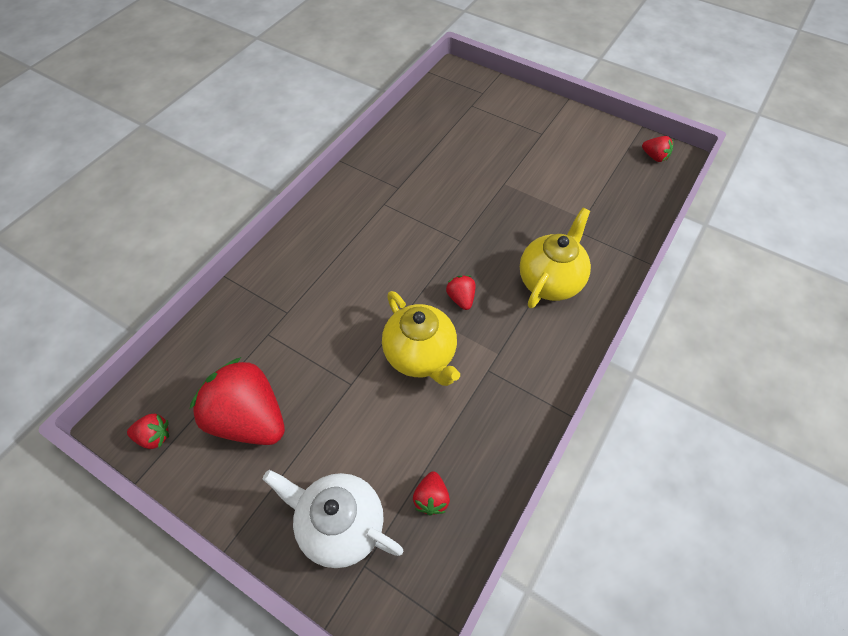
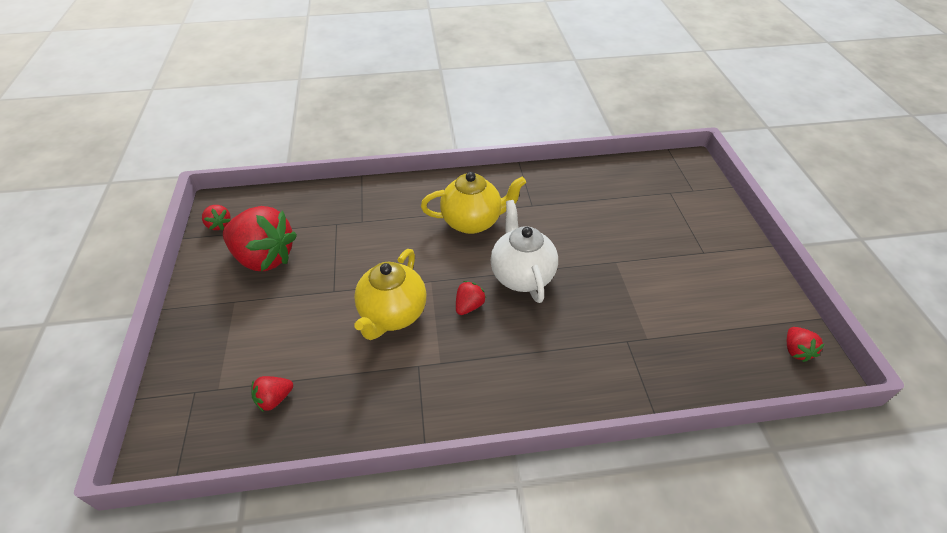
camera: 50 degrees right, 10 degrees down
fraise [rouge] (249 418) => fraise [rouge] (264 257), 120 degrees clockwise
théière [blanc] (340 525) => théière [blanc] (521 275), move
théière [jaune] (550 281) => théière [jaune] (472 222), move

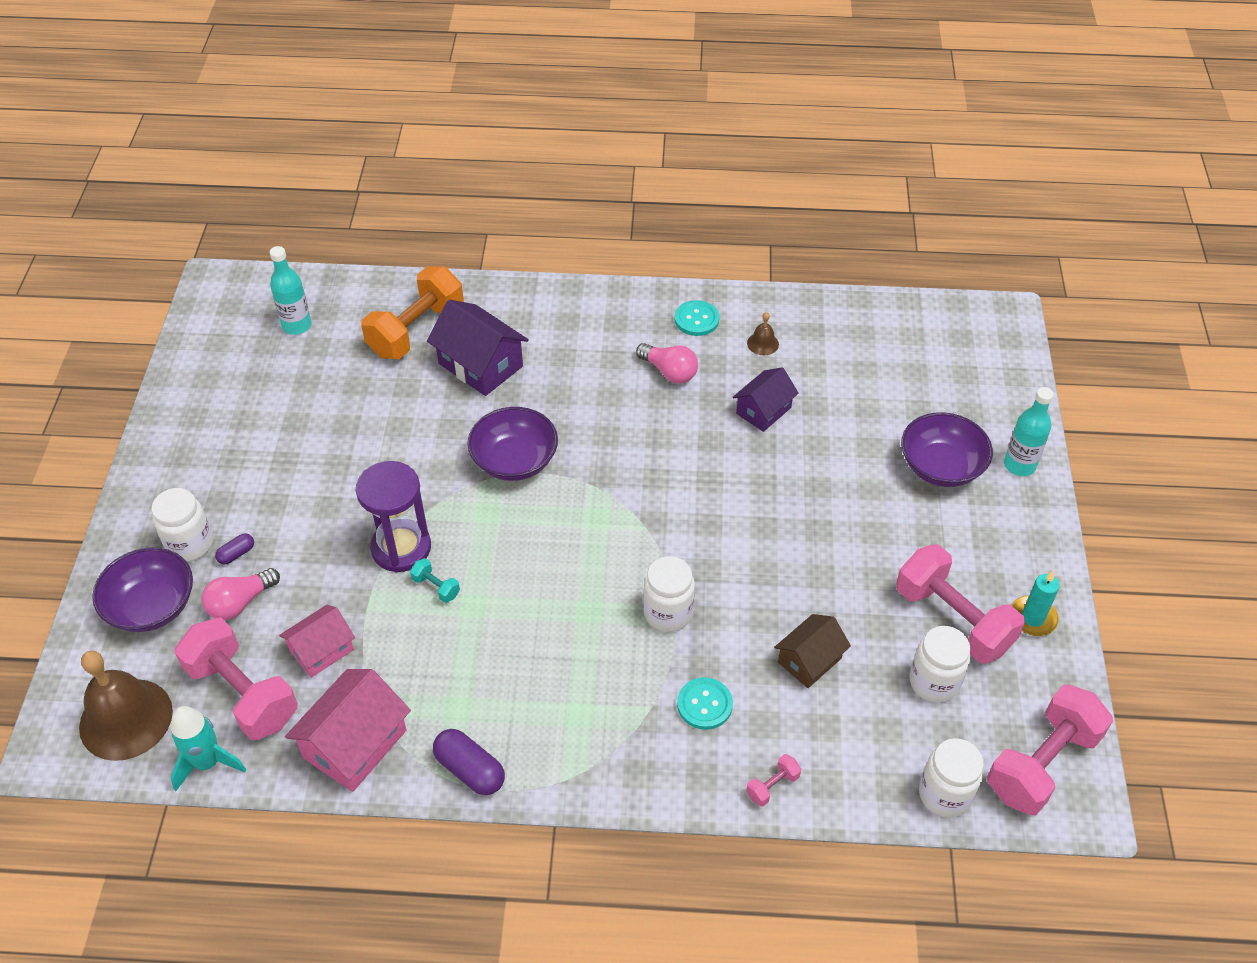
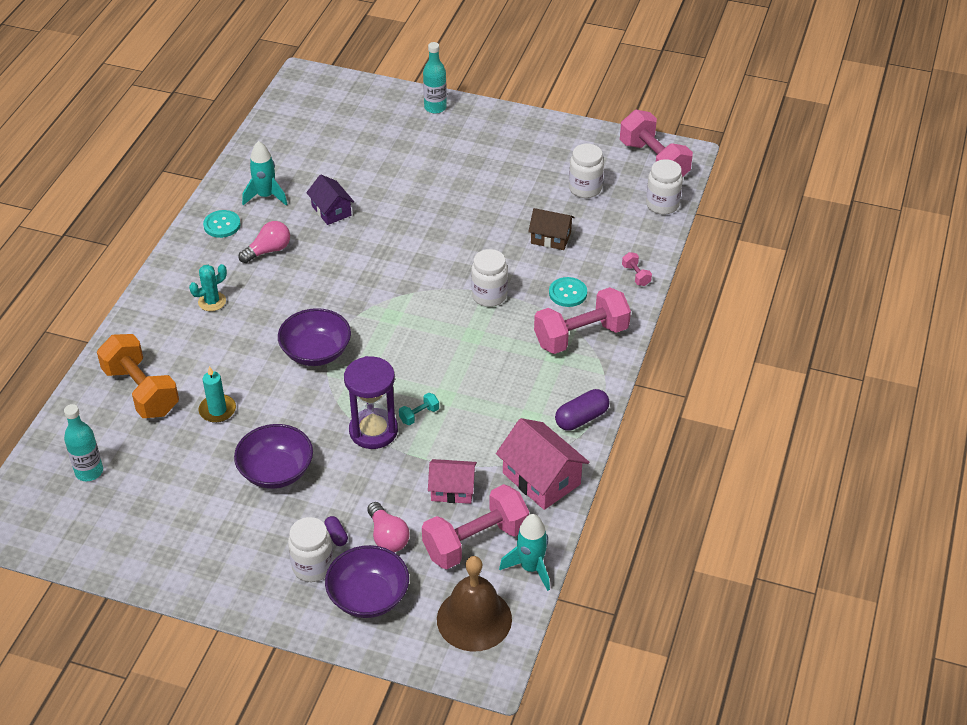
camera: 75 degrees left, 5 degrees down
maison [rose] (321 650) => maison [rose] (452 489), 60 degrees counterclockwise
maison [violet] (480 365) => nothing
cloche [marron] (763 343) => fusée [turquoise] (266 196)
maison [marron] (809 660) => maison [marron] (551 238), 45 degrees counterclockwise
haltère [rose] (953 619) => haltère [rose] (581 336), move
bol [violet] (941 467) => bol [violet] (276 471), move
bougie [turquoise] (1032 618) => bougie [turquoise] (217 410), move
nothing => cactus [turquoise] (212 301)

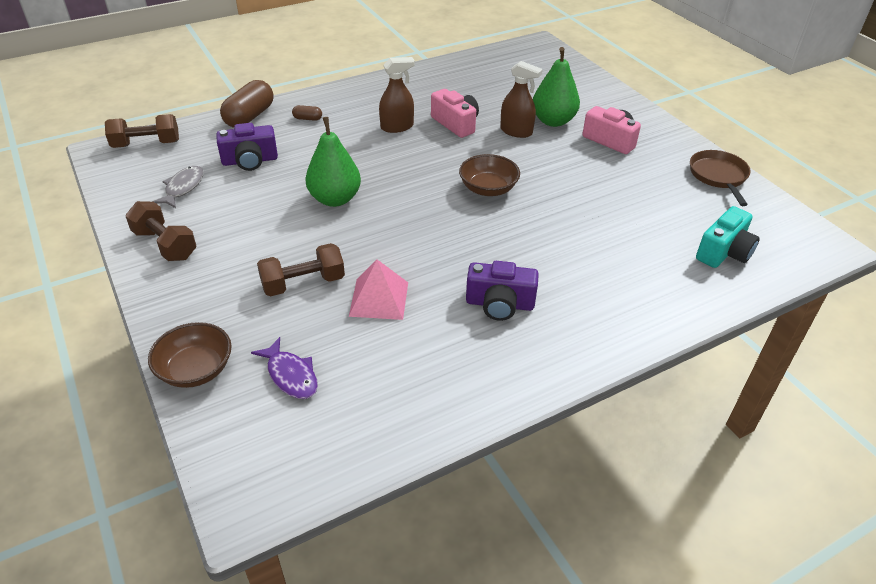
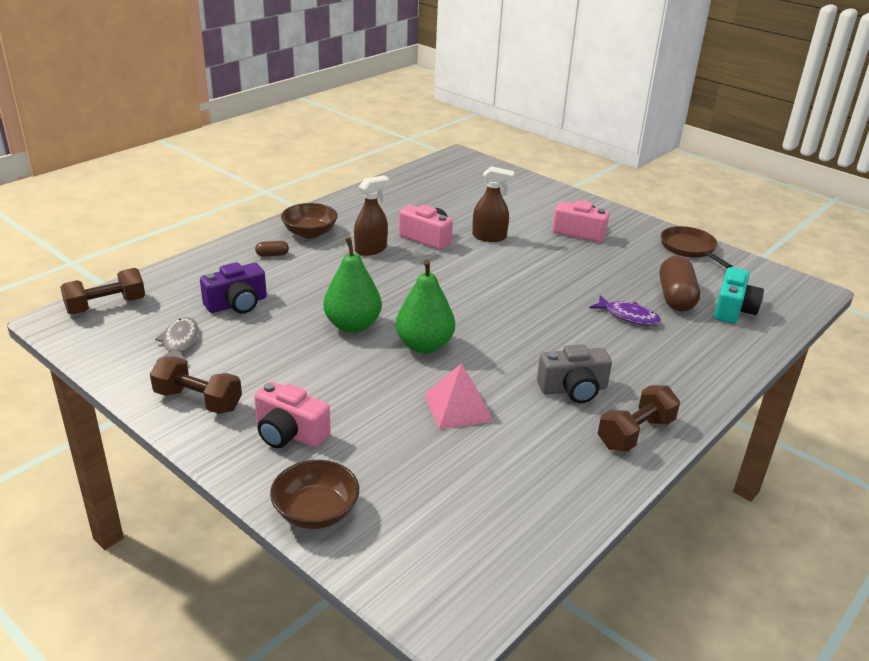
camera: 20 degrees left, 10 degrees down
gélule [marron] (249 117) => gélule [marron] (676 297), move
poisson [violet] (290 375) => poisson [violet] (628 316), move
haltère [marron] (303 283) => haltère [marron] (635 433), move
bol [marron] (488 189) => bol [marron] (310 233), move
appareil photo [violet] (499 304) => appareil photo [gris] (573 389)
poire [vert] (553 121) => poire [vert] (424 345), move
nothing => appareil photo [rose] (289 433)

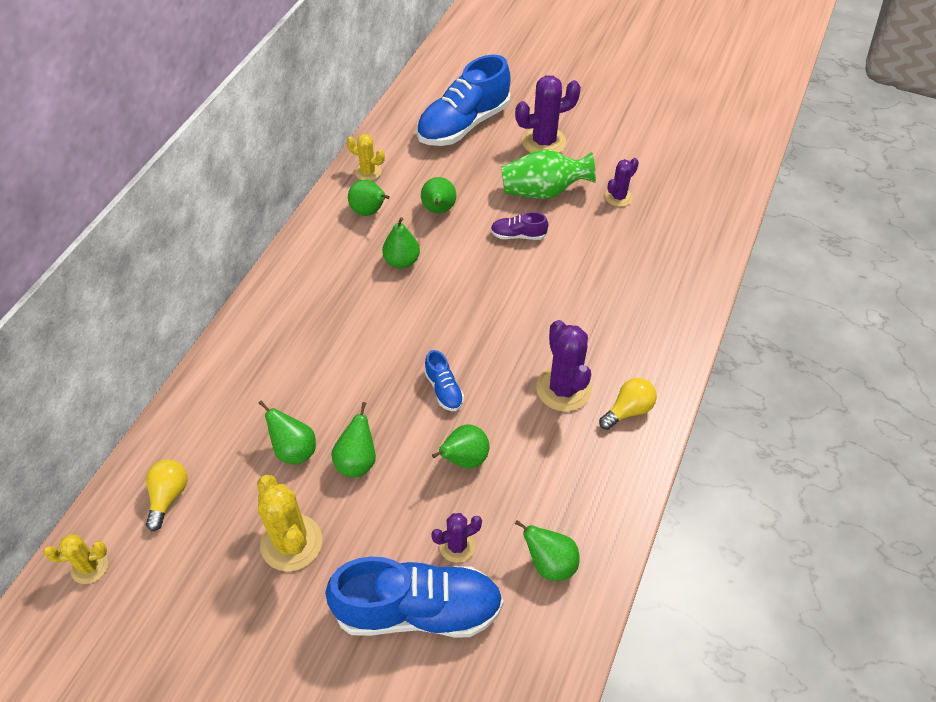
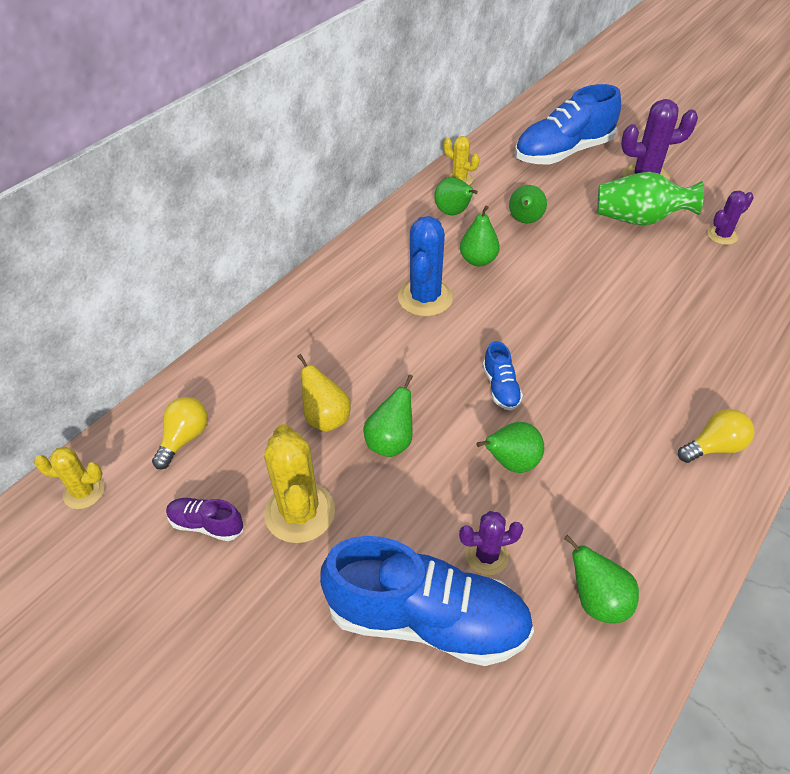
camera: 15 degrees right, 5 degrees down
poire [vert] (294 450) => poire [jaune] (326 418)
chaussure [violet] (518 235) => chaussure [violet] (206 525), move
cactus [violet] (563 389) => nothing
nothing => cactus [bleu] (425 298)

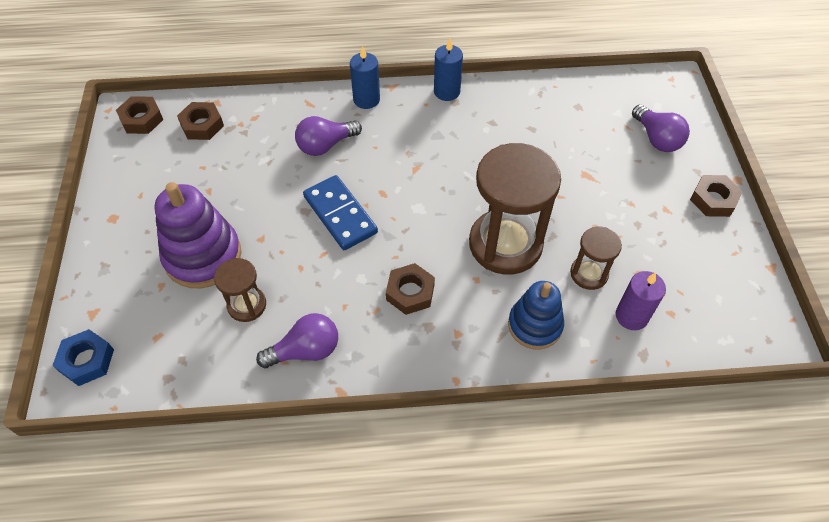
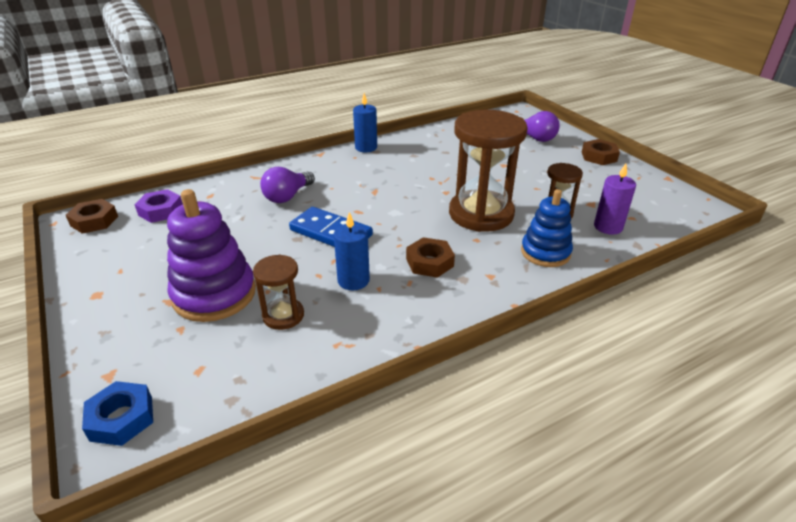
camera: 25 degrees left, 20 degrees down
écrou [marron] (202 125) => écrou [violet] (161 211)
ampoule [violet] (305 350) => nothing
bougie [bleu] (366 99) => bougie [bleu] (353 280), move

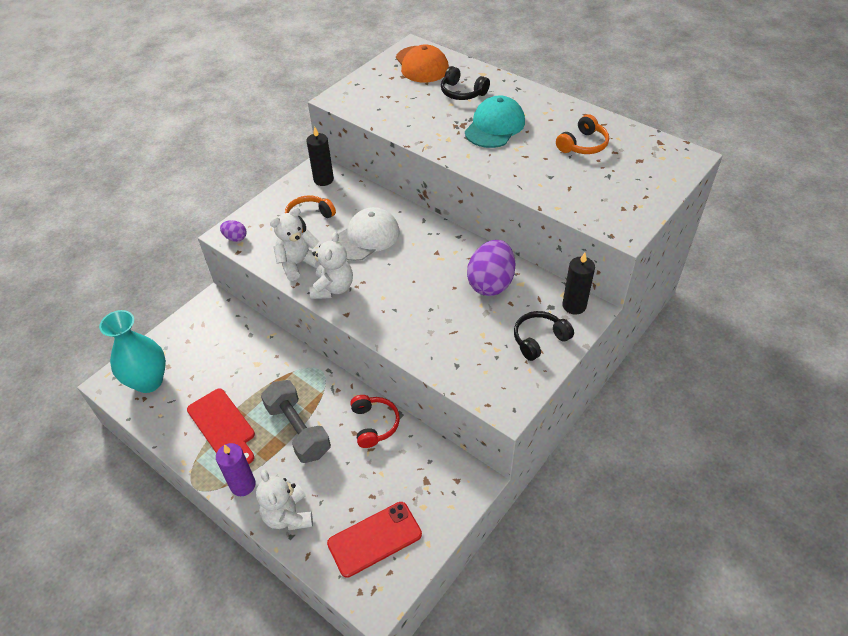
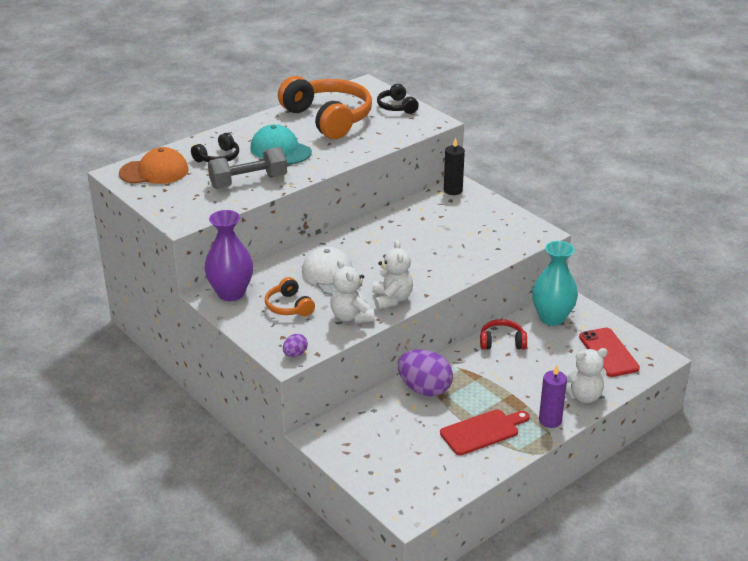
camera: 80 degrees left, 15 degrees down
vase [turquoise] (149 381) => vase [turquoise] (552 318), move
haltère [gris] (298 430) => haltère [gris] (248 182), move
bougie [noir] (323 180) => vase [violet] (231 293)
ours en peluche [blanc] (333 288) => ours en peluche [blanc] (392 299), 60 degrees clockwise
œuf [violet] (490 283) => œuf [violet] (424 389), move
casque audio [noir] (539 340) => casque audio [noir] (397 107), move
casque audio [orange] (583 145) => casque audio [orange] (328 118), x2.14

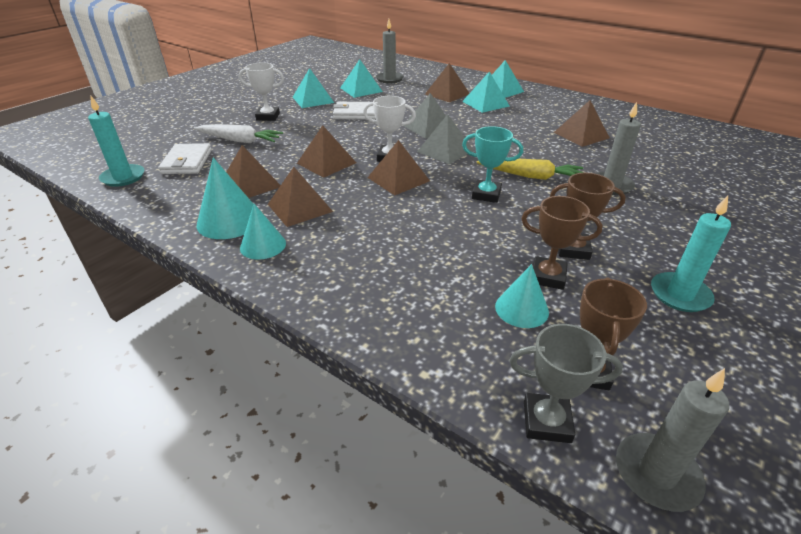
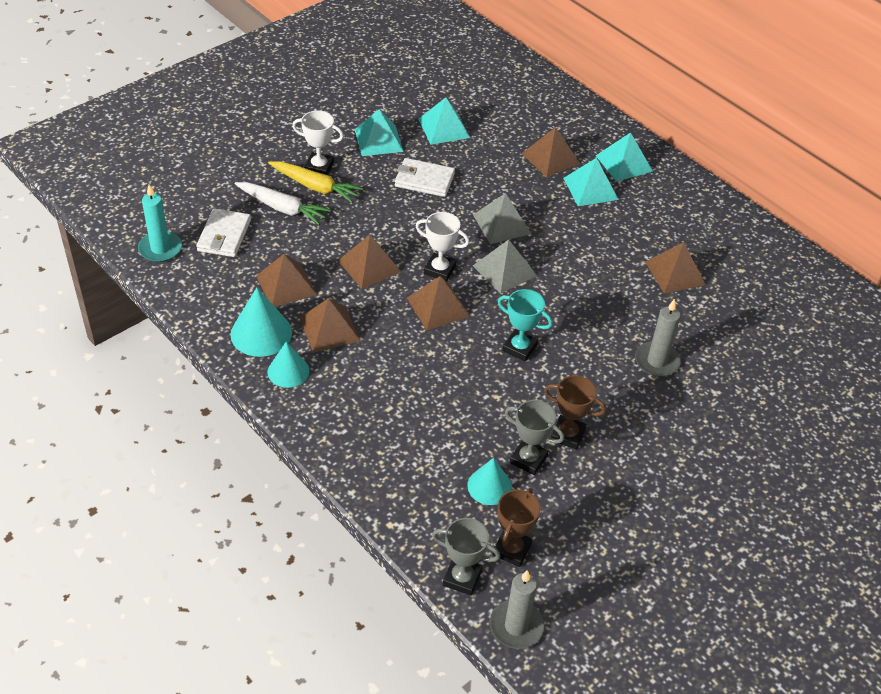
camera: 10 degrees right, 10 degrees up
bougie [gris] (389 79) => nothing
carotte [jaune] (530 176) => carotte [jaune] (315 187), move
trophée [marron] (548 277) => trophée [gris] (528 459)
bougie [turquoise] (679 295) => nothing

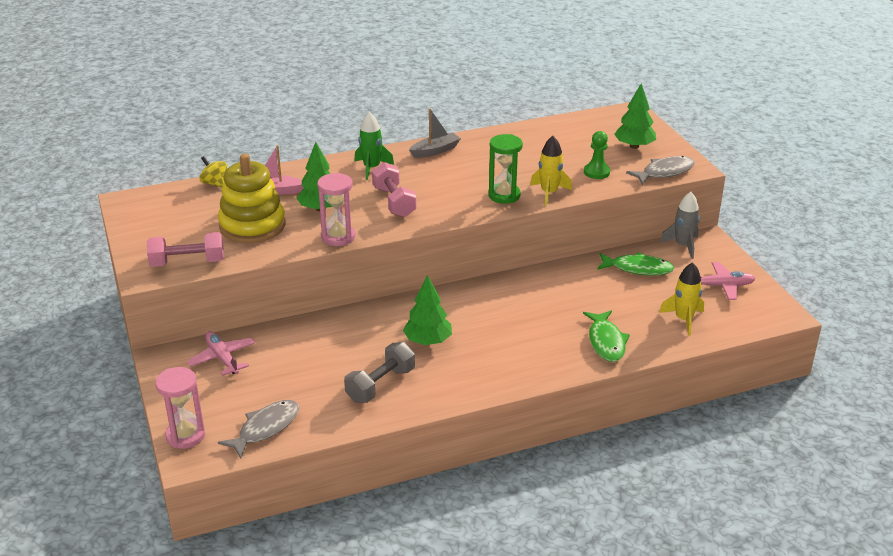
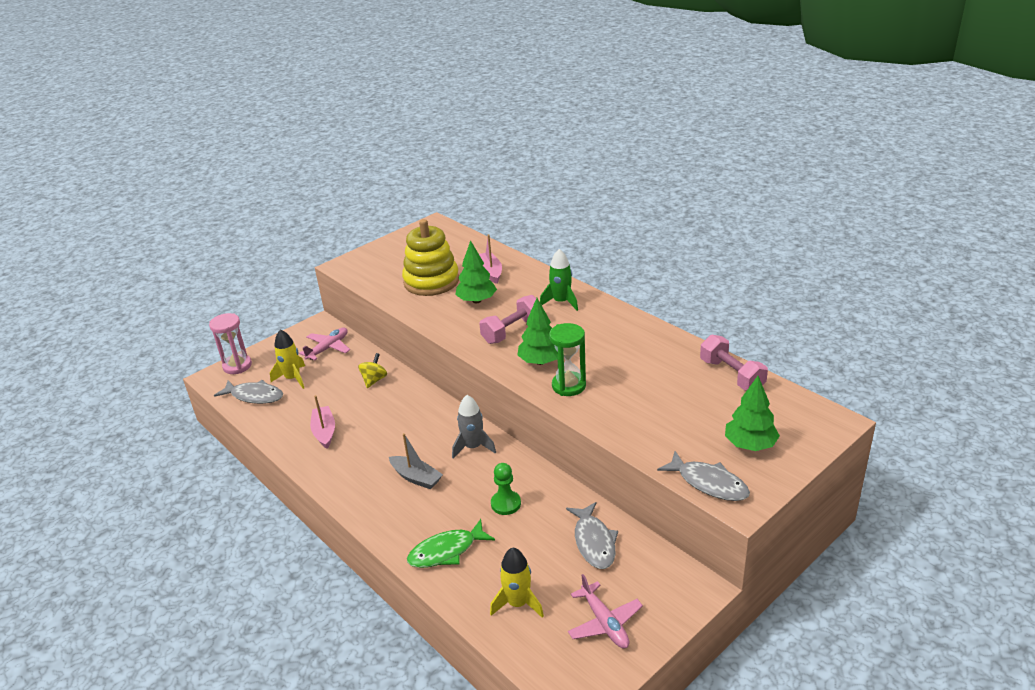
camera: 70 degrees right, 0 degrees up
haltère [rose] (187 262) => haltère [rose] (731 375), move
toupie [jaune] (215 183) => toupie [jaune] (374 380), move
sablier [rose] (338 237) => nothing
haltère [gris] (380 385) => bateau [rose] (324 432)
arbre [vert] (428 341) => arbre [vert] (540 361), move
bateau [gris] (435 151) => bateau [gris] (416 478), move
fusée [jaune] (549 193) => fusée [jaune] (293 378), move
pion [vert] (596 172) => pion [vert] (506 504), move
poisson [vert] (638 269) => poisson [gris] (594 542)
fusée [gris] (683 246) => fusée [gris] (473 447), move

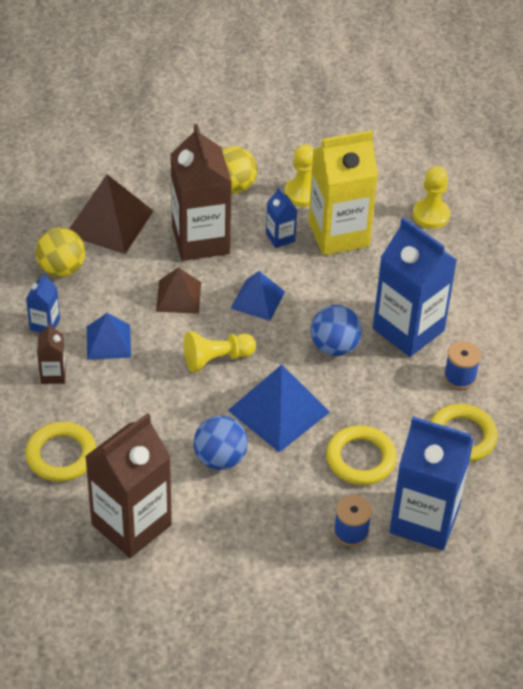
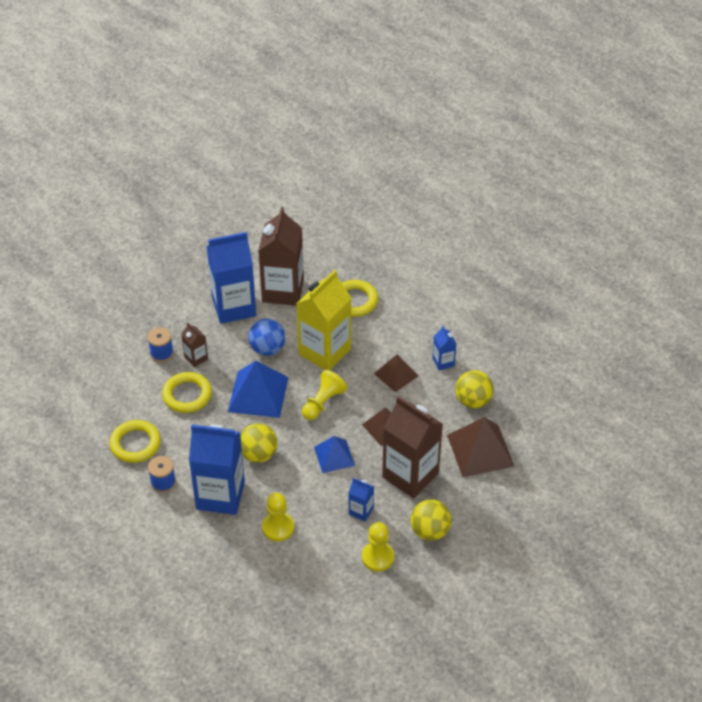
camera: 145 degrees right, 0 degrees up
brique de lait [marron] (53 374) => brique de lait [marron] (196 358), move
pyramide [bleu] (108 341) => pyramide [marron] (396 374)
brique de lait [jaune] (338 234) => brique de lait [jaune] (324 352), move
balle [bleu] (334 346) => balle [jaune] (258 454)
brique de lait [bleu] (424 520) => brique de lait [bleu] (234 307), move
pion [jaune] (431 215) => pion [jaune] (278 527), move

